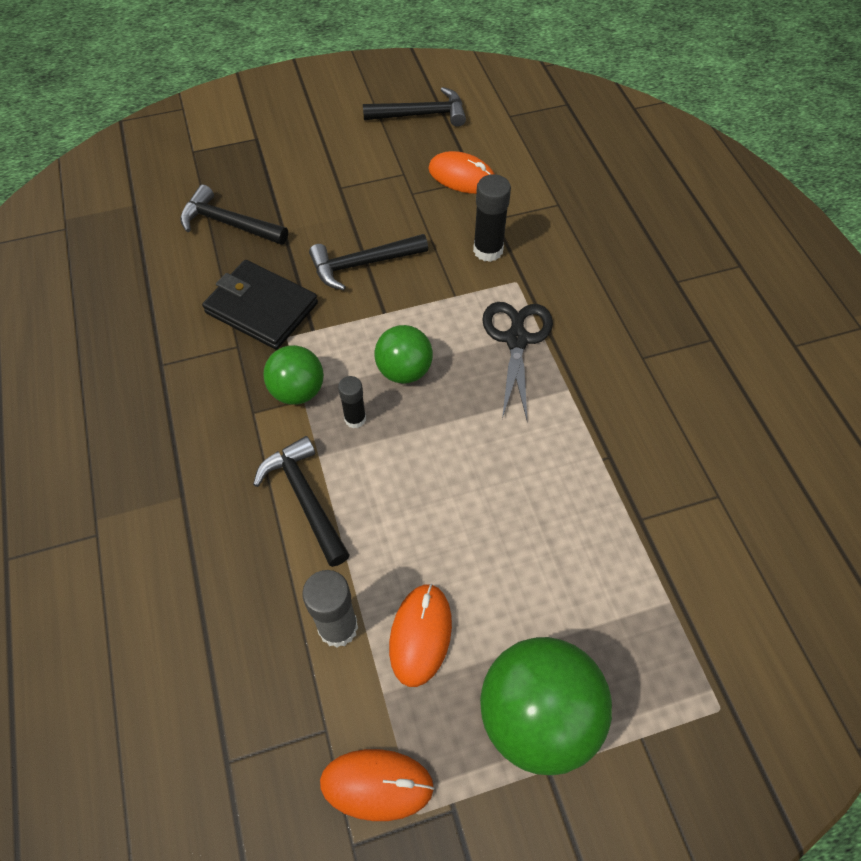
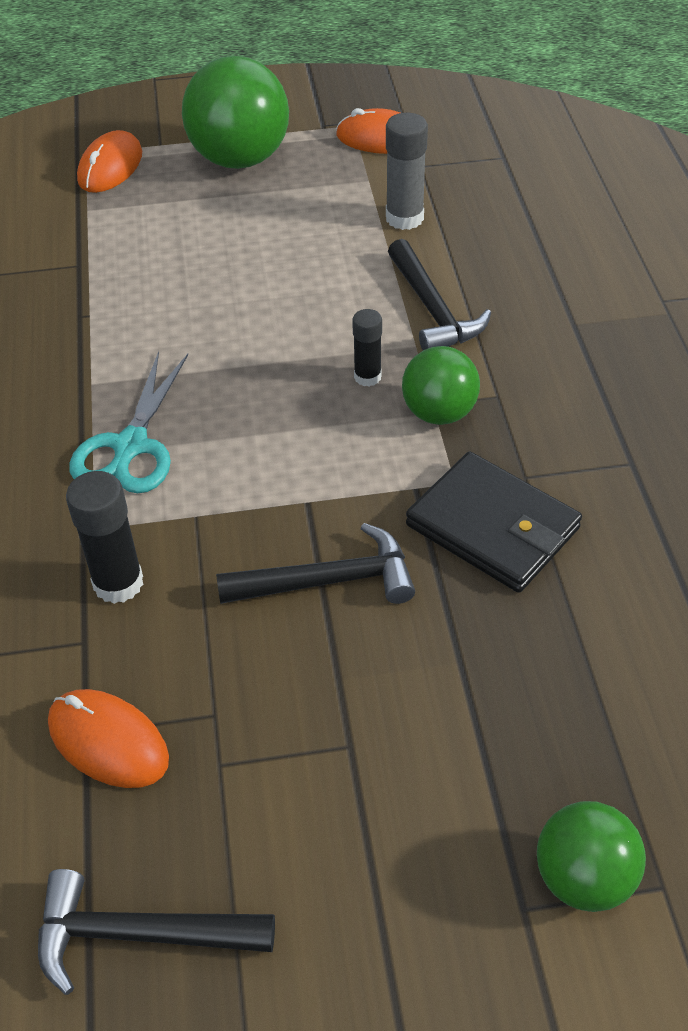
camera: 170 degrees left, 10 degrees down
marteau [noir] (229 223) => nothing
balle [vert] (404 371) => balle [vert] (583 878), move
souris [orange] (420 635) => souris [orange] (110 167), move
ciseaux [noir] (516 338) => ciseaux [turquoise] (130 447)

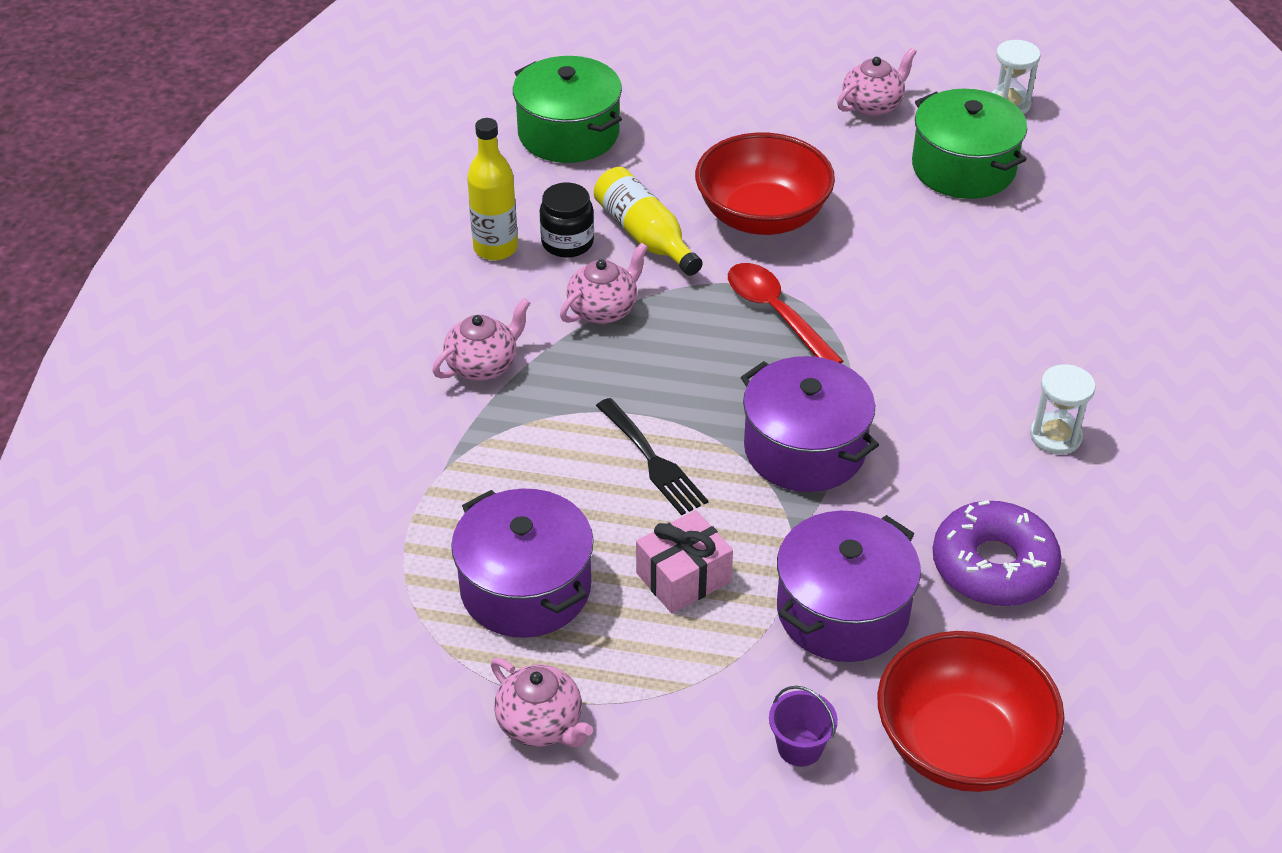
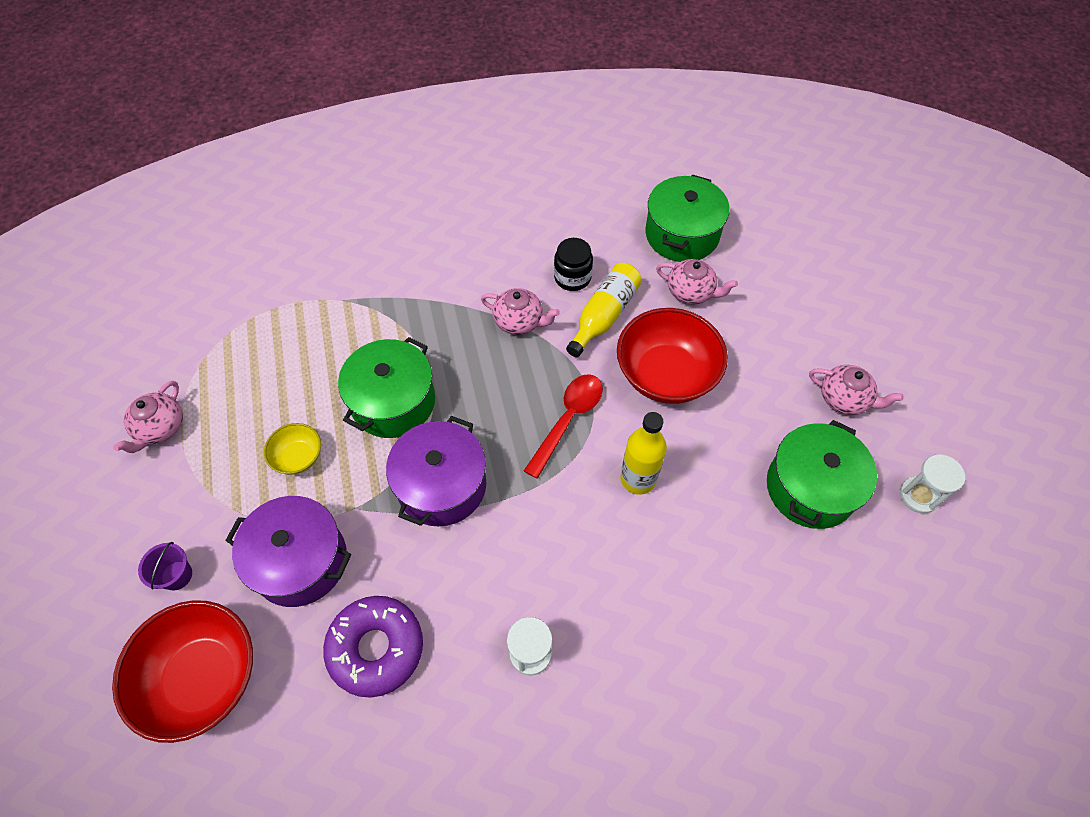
camera: 65 degrees right, 15 degrees up
théière [rose] (483 365) => théière [rose] (691 292), move
marmite [violet] (525 587) => nothing
bouteille [jaune] (495 248) => bouteille [jaune] (638 479), move
fourchette [noir] (653 460) => marmite [vert] (393 402)
cadeau [rose] (683 577) => bol [jaune] (298 457)

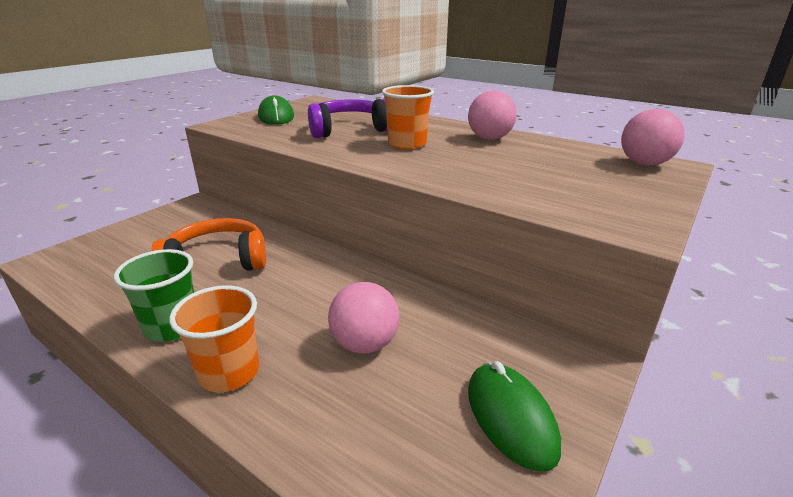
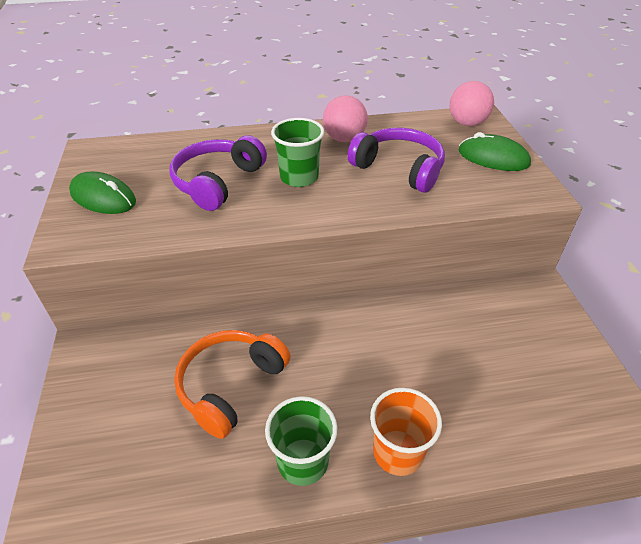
camera: 45 degrees left, 15 degrees up
balle [rose] (365 344) => nothing
gobelet [orange] (407 144) => gobelet [vert] (299 177)
souris [vert] (510 417) => souris [vert] (493 158), move
nothing => casque audio [violet] (399 168)

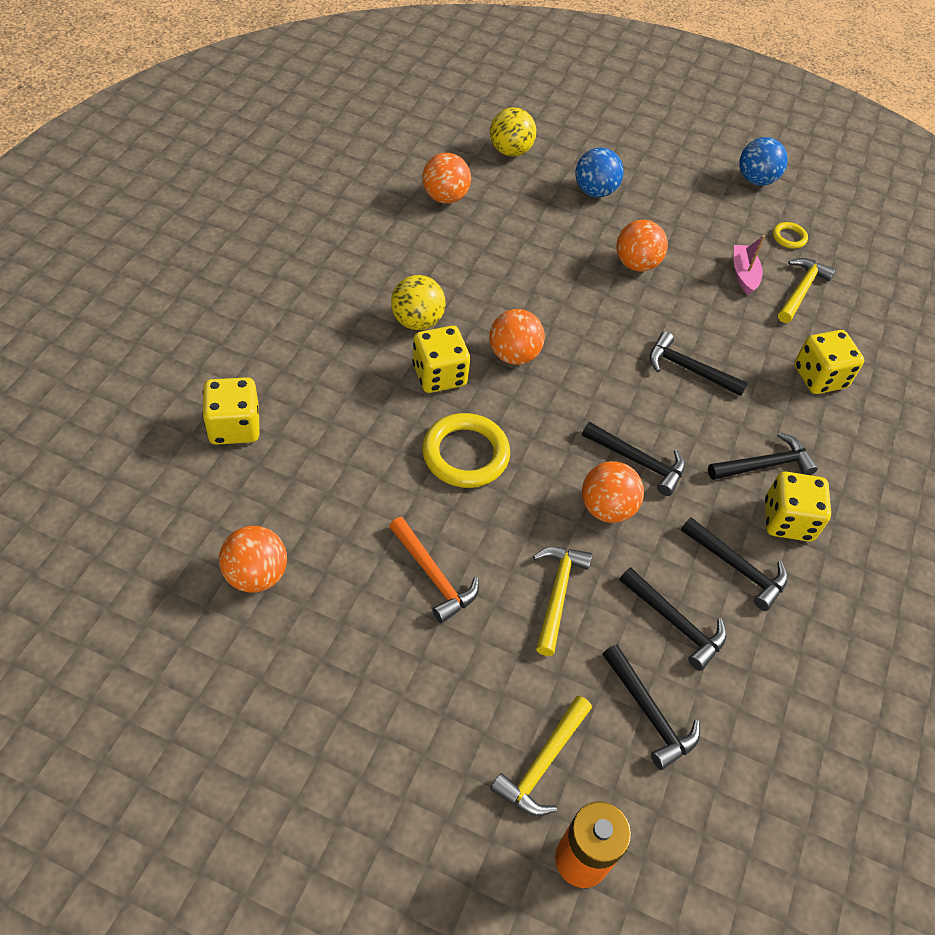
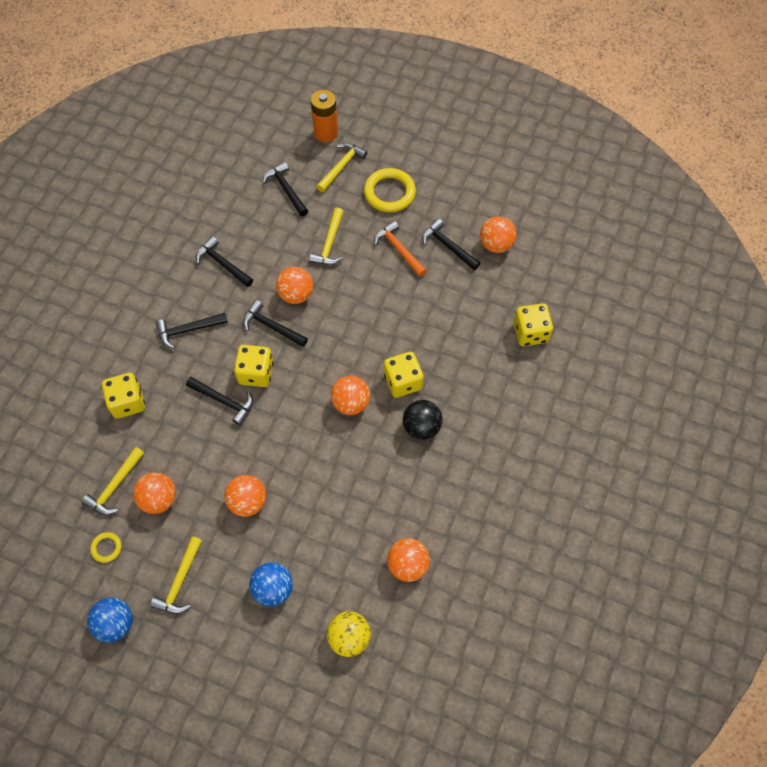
camera: 175 degrees left, 10 degrees up
balle [jaune] (417 321) => balle [noir] (421 427)
anneau [jaune] (465 454) => anneau [jaune] (389 193), move
marteau [noir] (675 623) => marteau [noir] (448 246), move
bateau [rose] (744 274) => balle [orange] (159 499)
dé [jaune] (787 520) => dé [jaune] (256 373), move
nothing => marteau [jaune] (180 582)

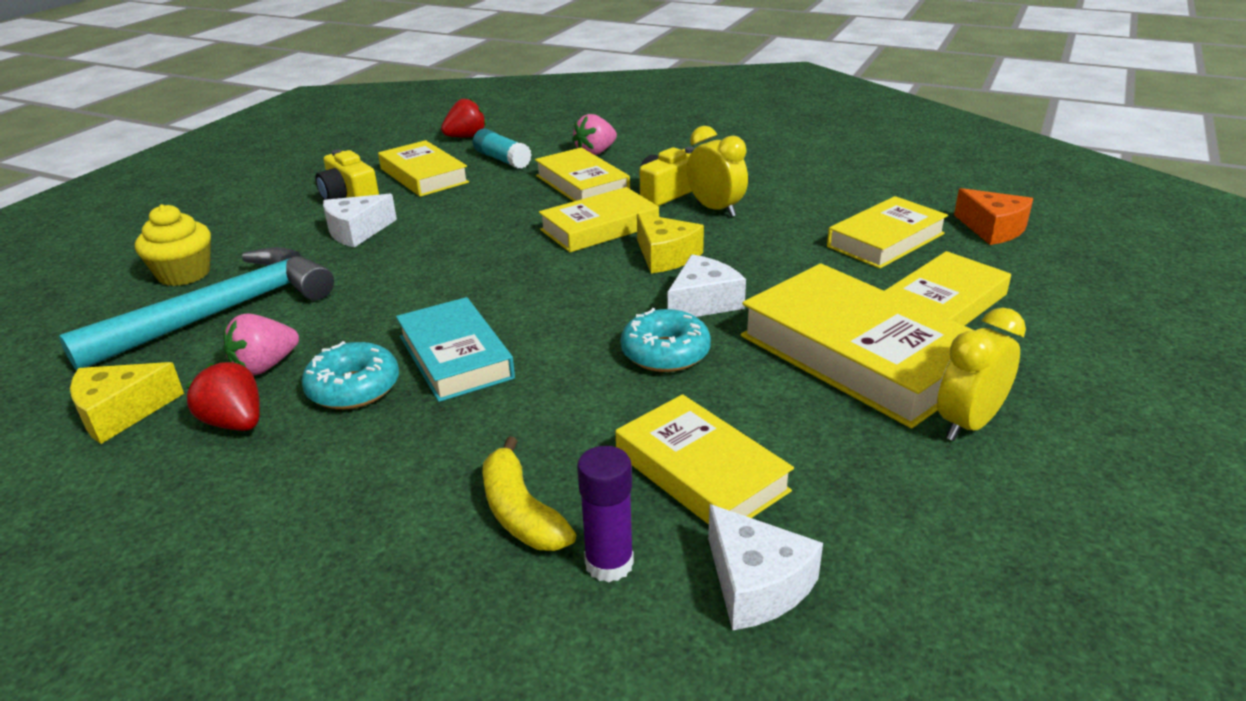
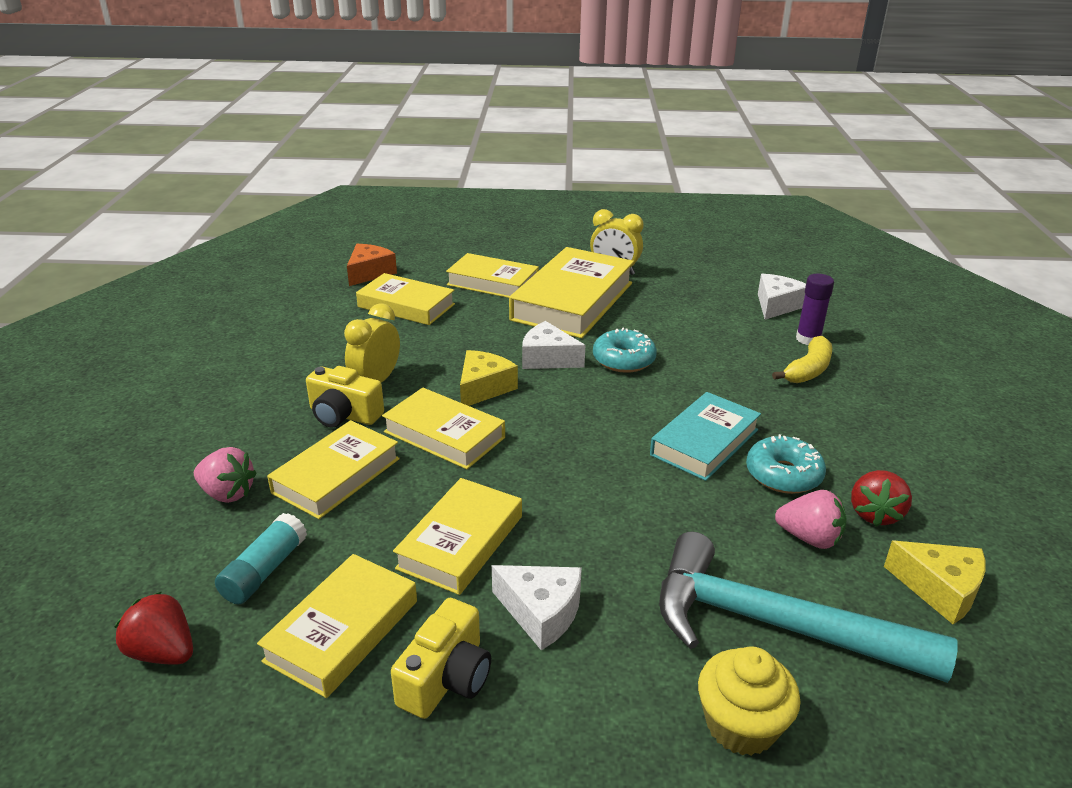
camera: 115 degrees left, 0 degrees up
livre [jaune] (700 472) => livre [jaune] (461 542), move

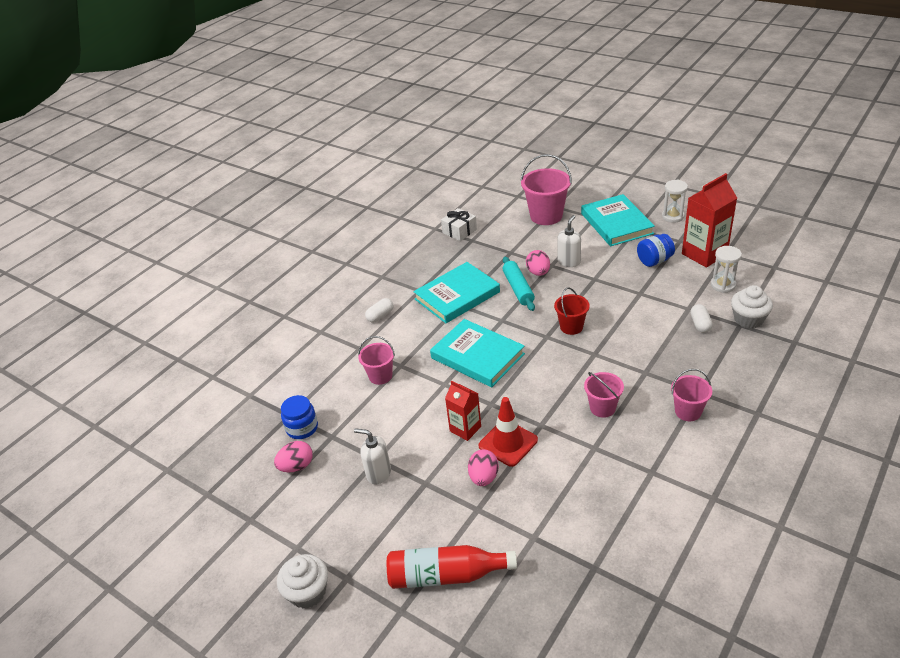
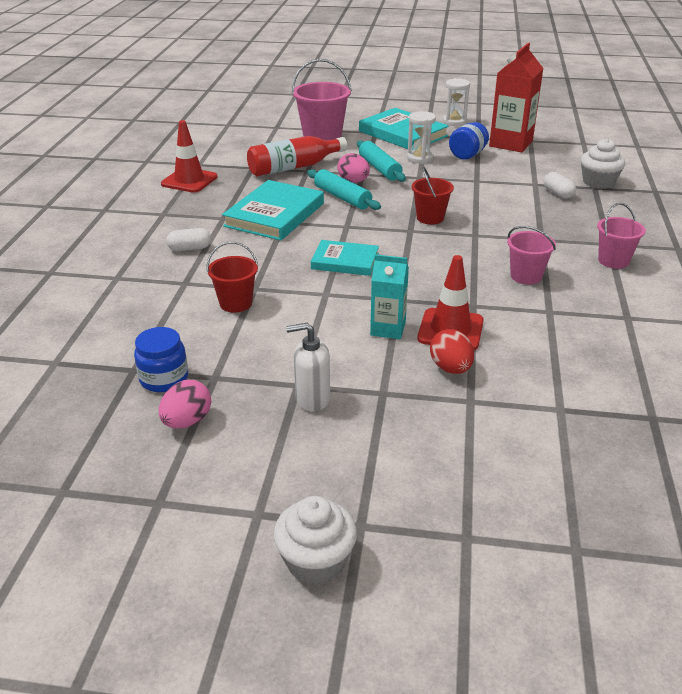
camera: 30 degrees left, 5 degrees down
seau [rose] (380 376) => seau [rouge] (236 303)
gélule [blanc] (380 316) => gélule [blanc] (190 248), 60 degrees clockwise
bouteille [rouge] (446 575) => bouteille [rouge] (294 167), move
livre [turquoise] (477 356) => livre [turquoise] (345 261), x0.62
cadeau [blanc] (459 231) => nothing
brique de lait [rouge] (465 429) => brique de lait [turquoise] (388 329)
œuf [rose] (483 477) => œuf [rouge] (450 368)
distributeur de savon [blanc] (569 262) => rouleau à pâtisserie [turquoise] (379 168)
sablier [blanc] (723 285) => sablier [blanc] (420 158), move
nothing => cône de chantier [rouge] (189 180)

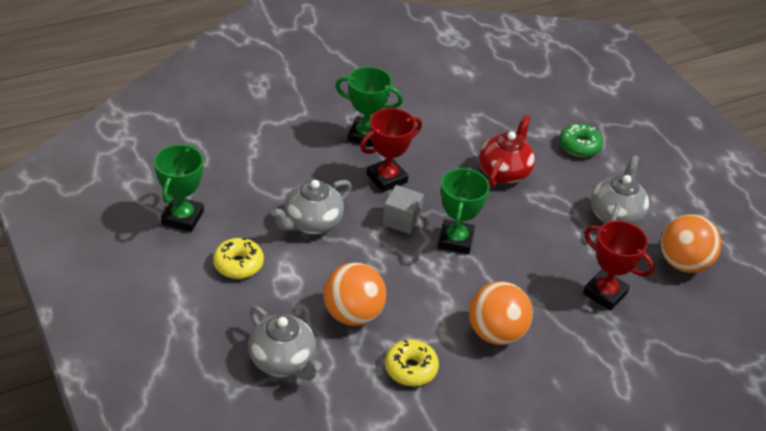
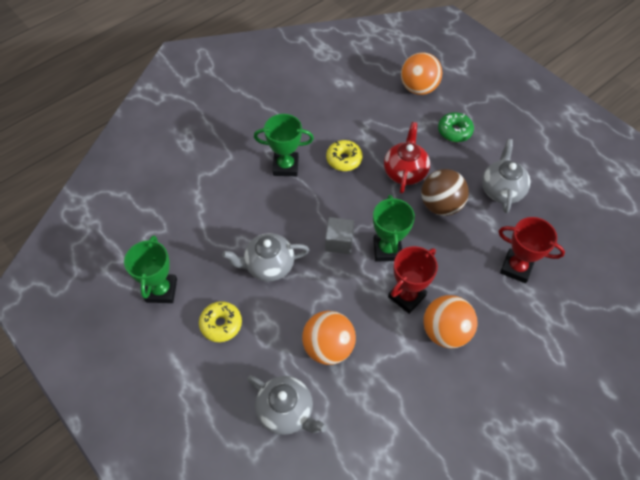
camera: 10 degrees left, 15 degrees up
théière [gris] (311 223) => théière [gris] (268 265), 45 degrees clockwise
trophée [rouge] (386 178) => trophée [rouge] (407 296), move
beignet [jaune] (410 368) => beignet [jaune] (344 159), move
balle [orange] (683 263) => balle [orange] (418 88), move
nothing => balle [marron] (440 205)

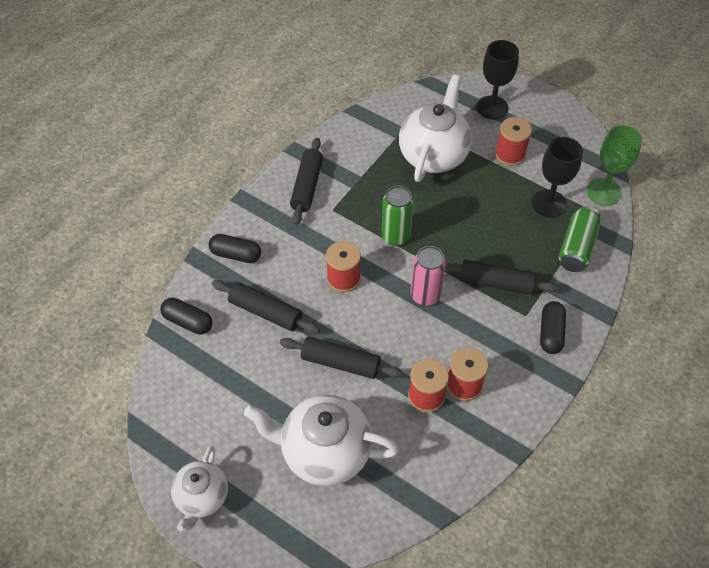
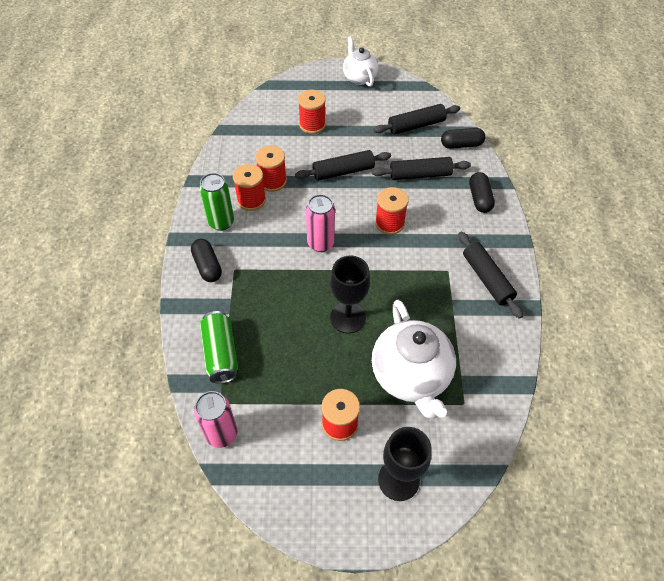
camera: 145 degrees right, 0 degrees up
gélule [noir] (236 254) => gélule [noir] (479 198), 75 degrees counterclockwise
théière [blanc] (324 452) => bobine [rouge] (312 125)
canette [vert] (395 236) => canette [vert] (221 222), move
rouleau à pâtisserie [noir] (496 283) => rouleau à pâtisserie [noir] (416 125), move
verre à pied [noir] (549 203) => verre à pied [noir] (348 317), move
verre à pied [vert] (603 192) => canette [rose] (221 433)

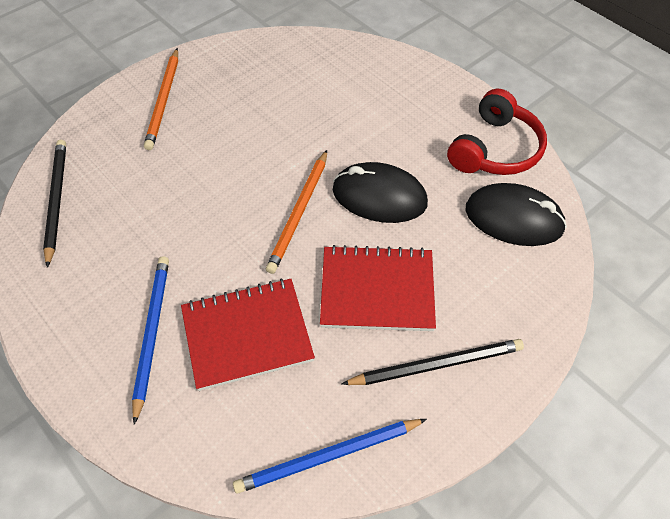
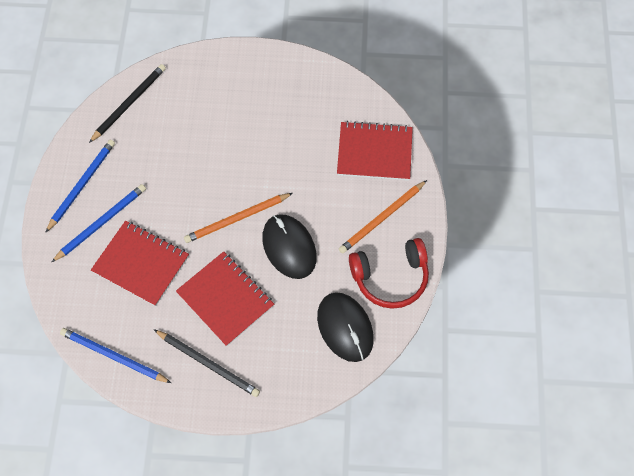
camera: 45 degrees right, 10 degrees up
crayon [orange] (163 101) => crayon [orange] (382 218), move
nothing => crayon [bleu] (82 185)
nothing => carnet [rouge] (374 152)

